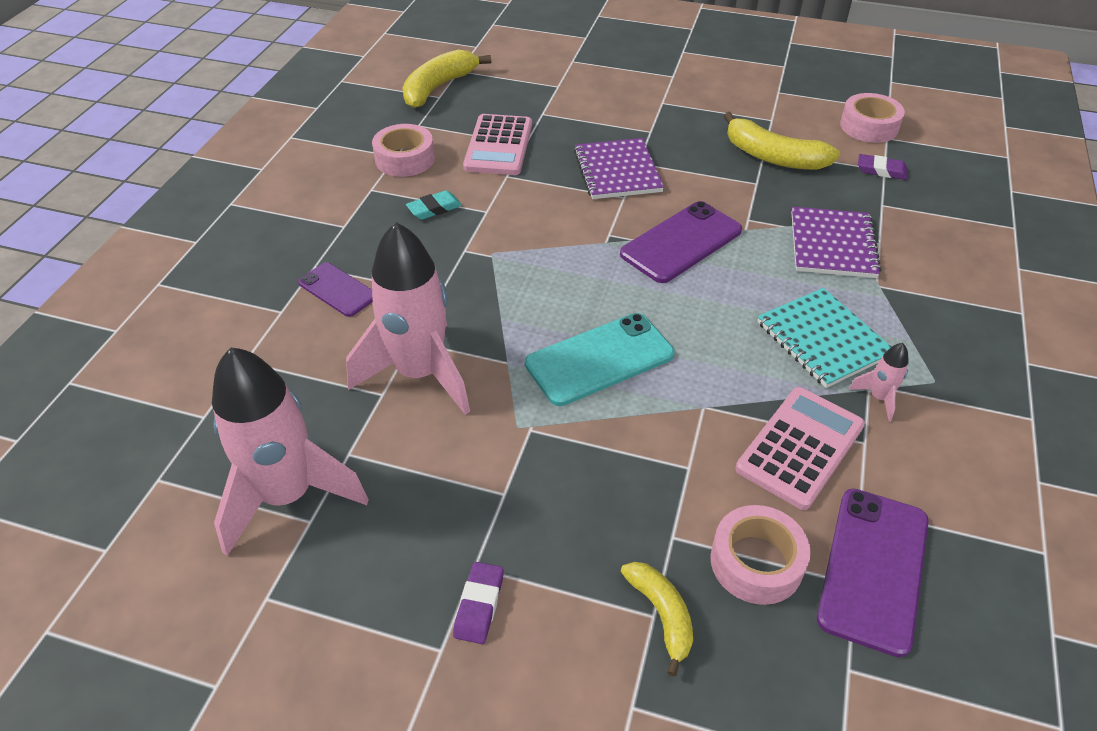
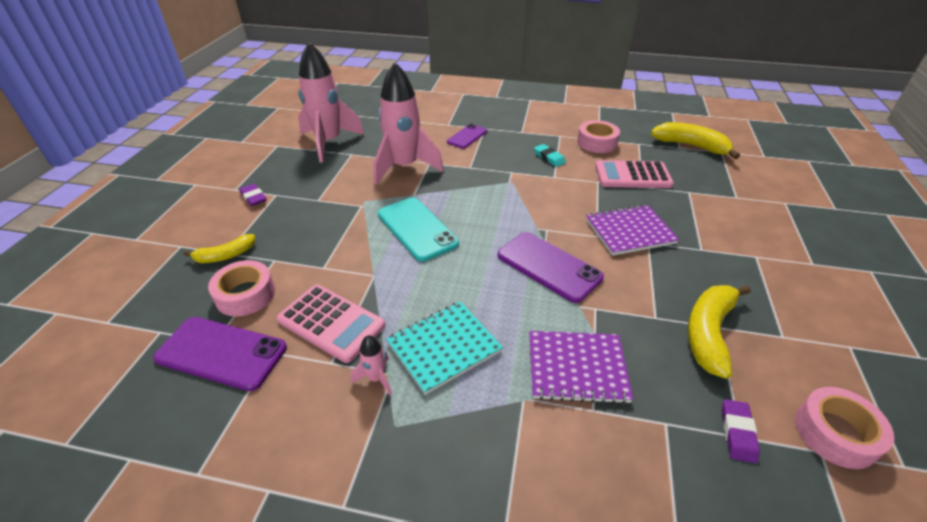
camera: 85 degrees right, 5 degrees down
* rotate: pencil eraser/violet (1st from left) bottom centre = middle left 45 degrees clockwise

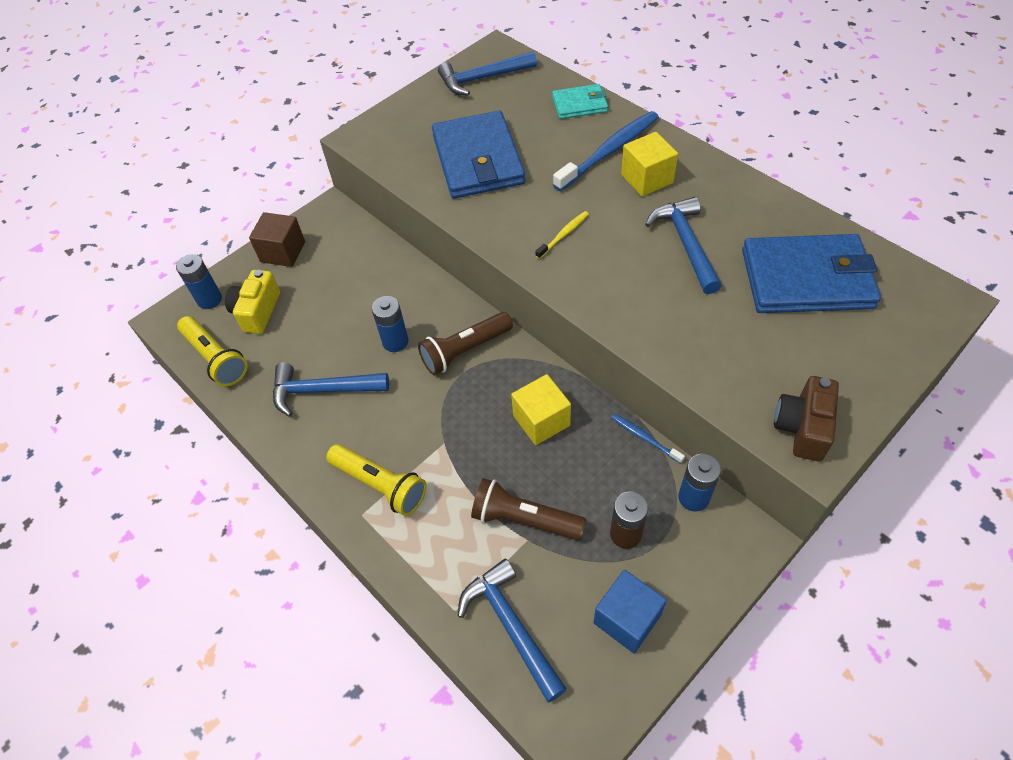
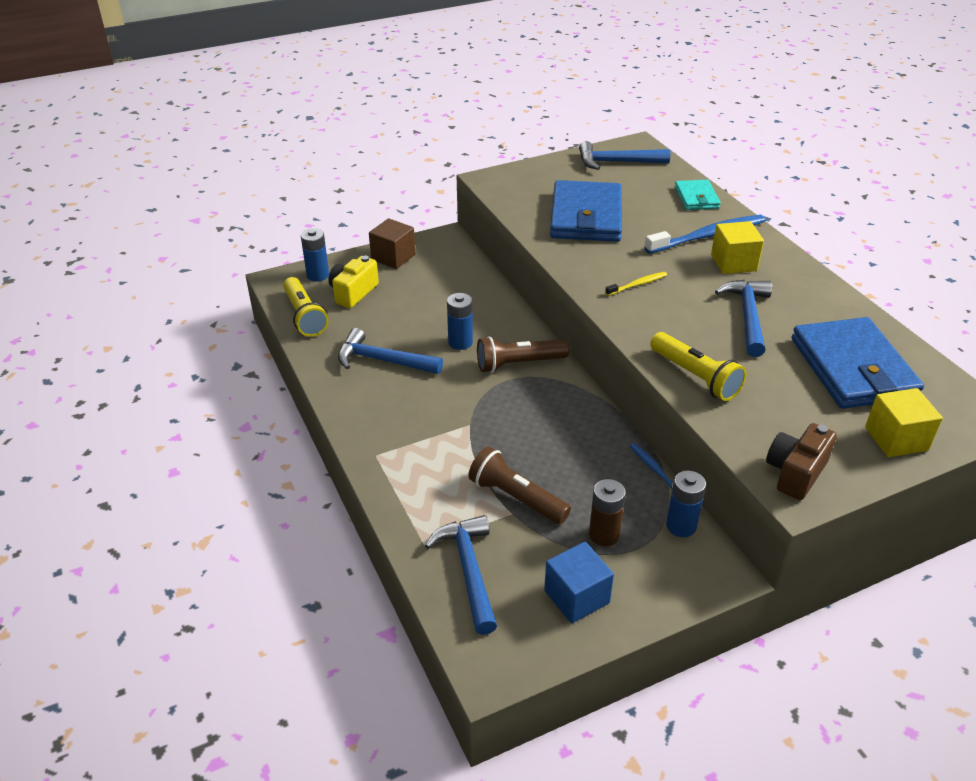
camera: 15 degrees right, 15 degrees down
* rotate: billfold/aqua top centre = top right 75 degrees clockwise
* rotate: billfold/cobalt (2nd from left) middle right = middle right 60 degrees clockwise
* move: cube/bright yellow (1st from left in the first image) centre to cube/bright yellow (2nd from left) middle right
* move: pocket torch/bright yellow (2nd from left) centre to middle right

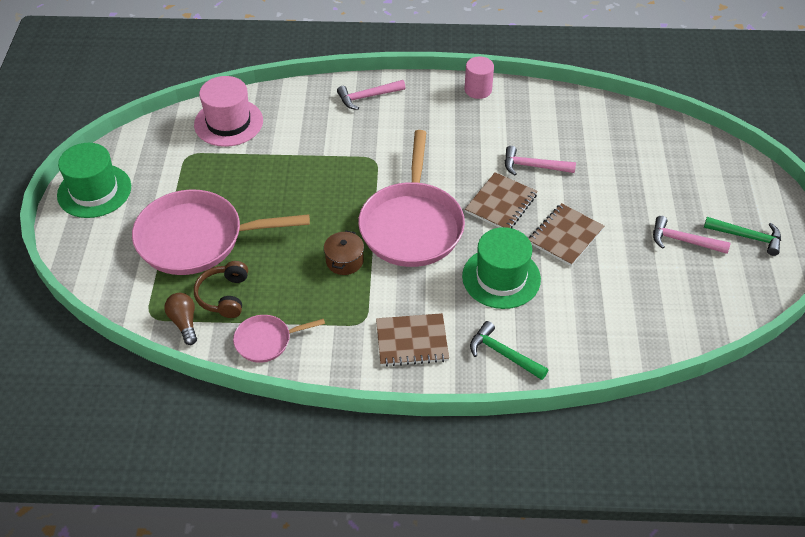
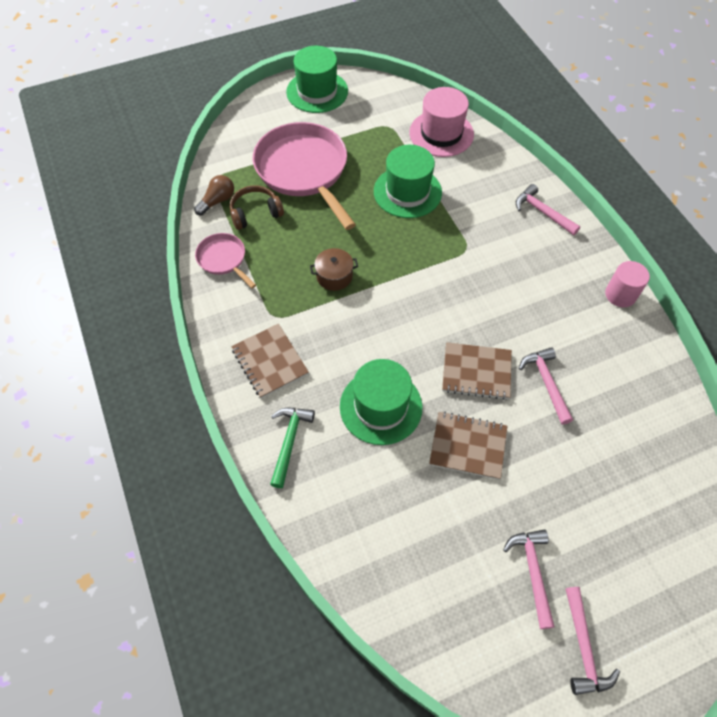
camera: 65 degrees right, 10 degrees up
* delete: skillet/rose-pink (3rd from left) centre
* recolor: hammer/leaf-green (2nd from left) middle right to hammer/rose-pink (4th from left) bottom right
* insert: tall hat/leaf-green (3rd from left) top centre

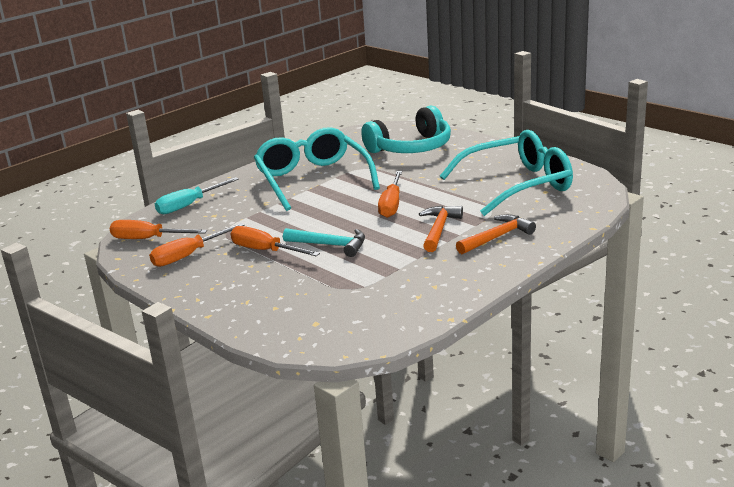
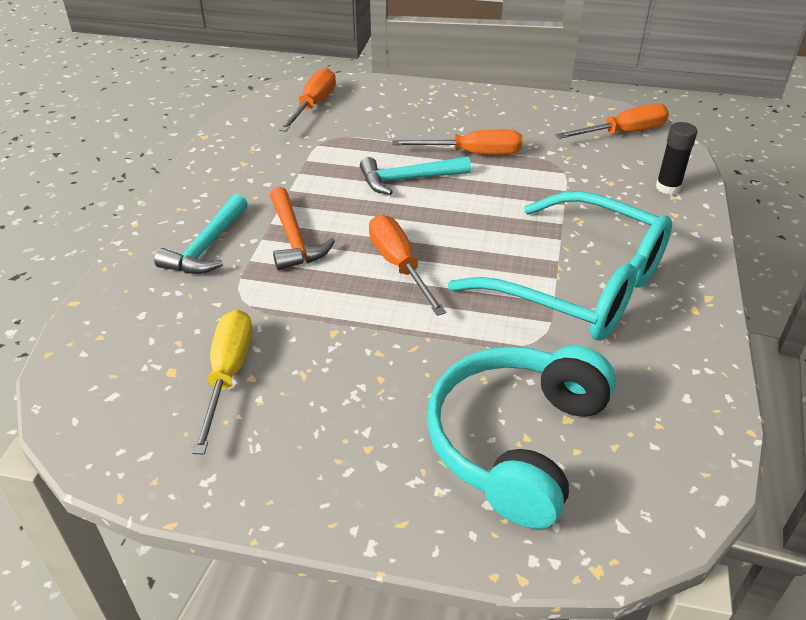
camera: 145 degrees right, 15 degrees up
* replace: spectacles/aqua (2nd from left) middle right to screwdriver/bright yellow middle left
* replace: screwdriver/aqua middle left to stick of glue/jet-black top right
* recolor: hammer/bright orange (2nd from left) middle right to hammer/aqua (1st from left) middle left
* move: screwdriver/bright orange (2nd from left in the first image) middle left to screwdriver/bright orange (1st from left) top centre

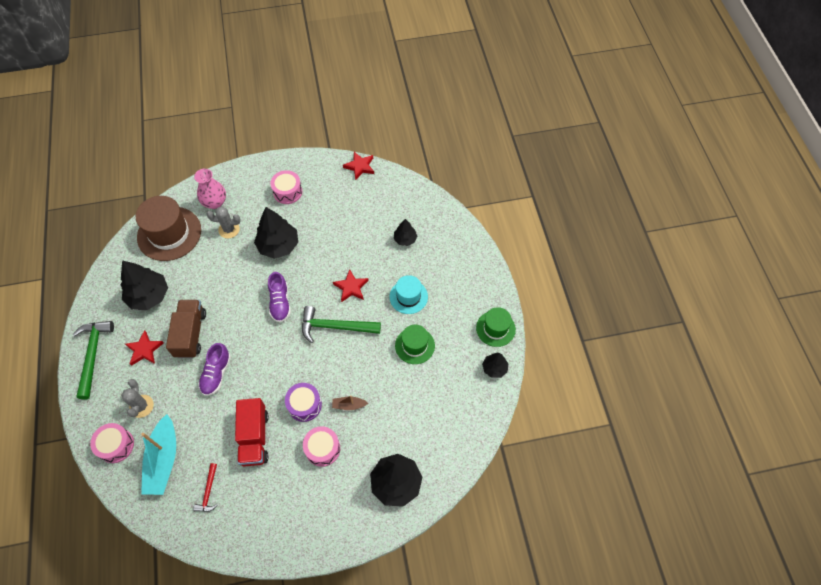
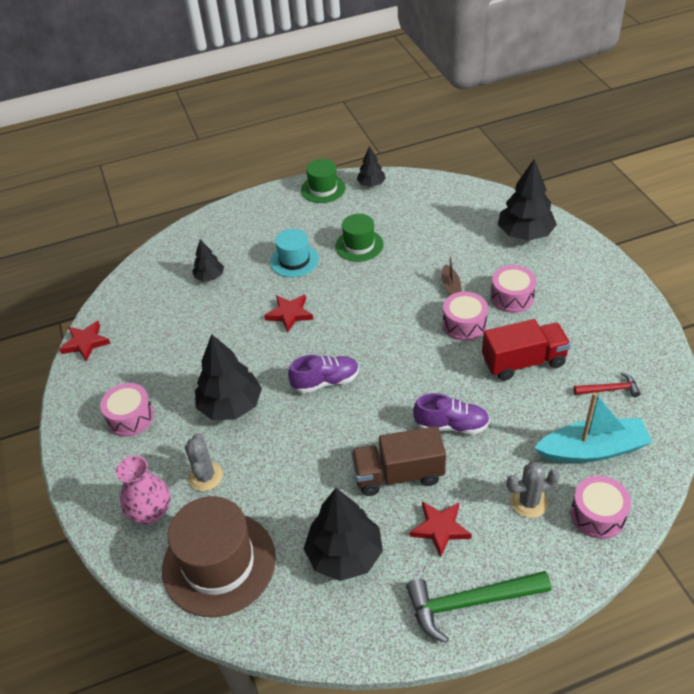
camera: 95 degrees left, 15 degrees down
* delete: hammer/leaf-green (2nd from left) centre
* recolor: toy drum/violet bottom centre to toy drum/rose-pink (2nd from left) middle right

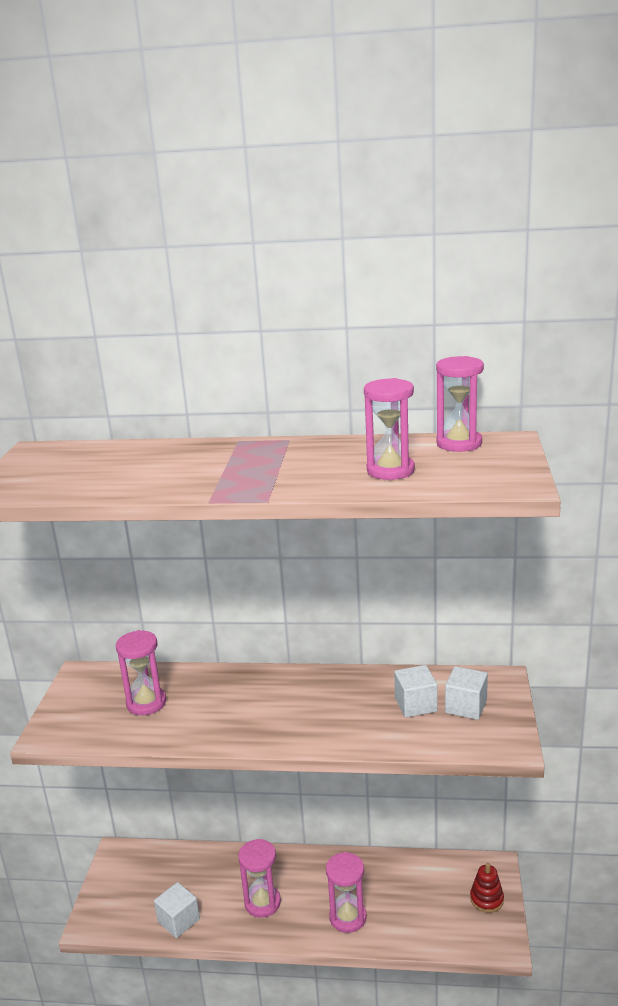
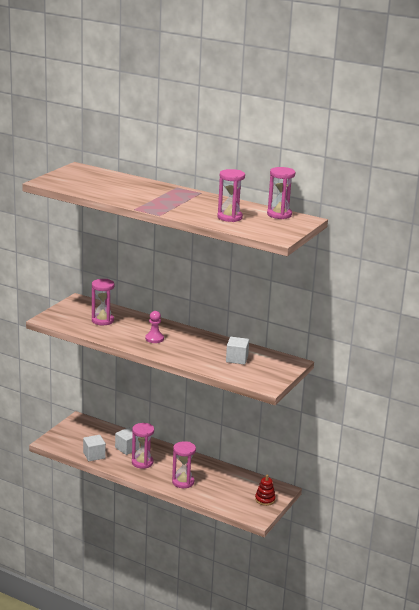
camera: 20 degrees right, 0 degrees up
* move: cube/pure white (3rd from left in the first image) bottom right to cube/pure white (2nd from left) bottom left
* insert: game pawn/rose-pink centre

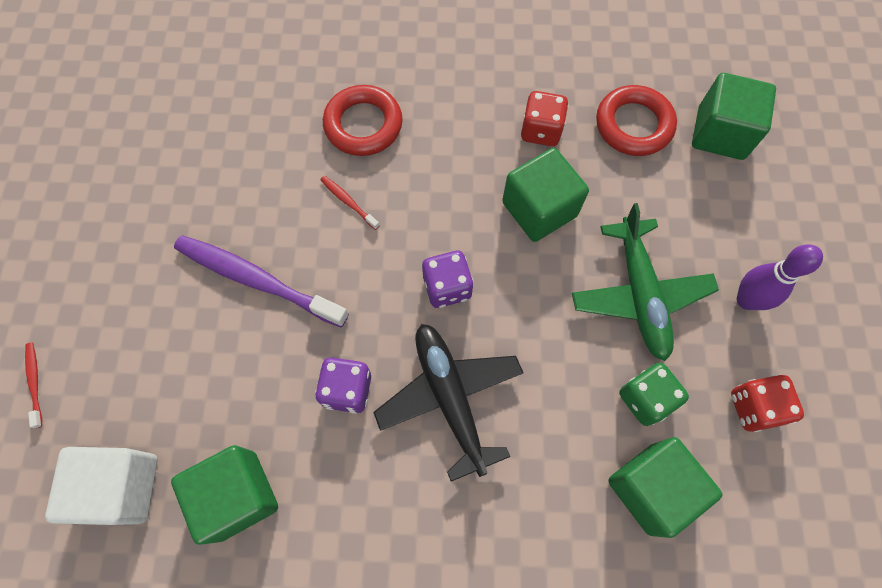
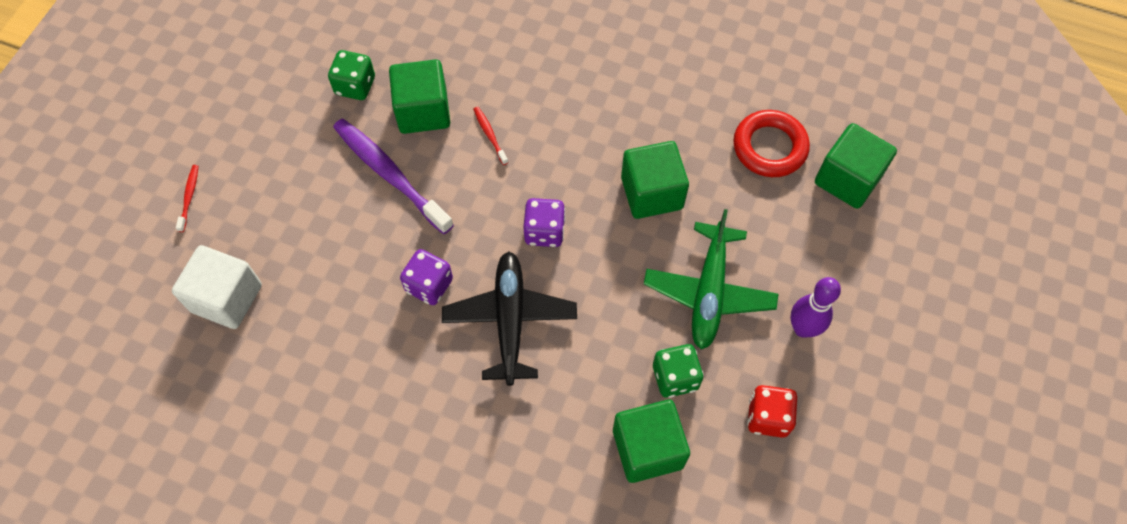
camera: 20 degrees right, 5 degrees down
* delete: hoop/red (1st from left) top centre
* delete: die/red (1st from left) top centre
* move: cube/leaf-green (1st from left) bottom left to top centre
* insert: die/leaf-green (1st from left) top left

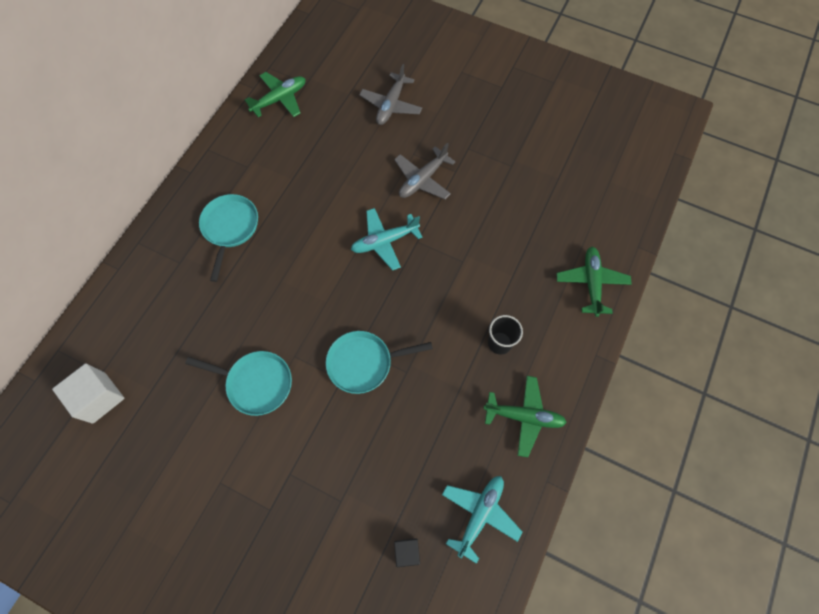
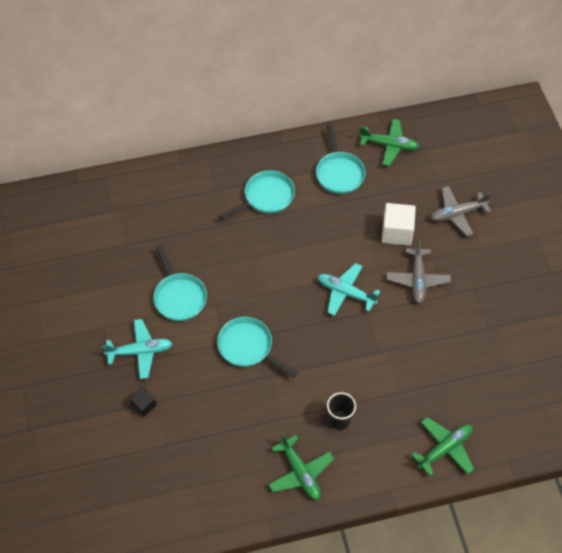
camera: 50 degrees right, 10 degrees down
* rotate: plane/ash-grey (2nd from left in the first image) top centre = middle right 90 degrees counterclockwise
* move: cube/pure white middle left to middle right
* move: plane/aqua (2nd from left in the first image) bottom centre to plane/aqua (1st from left) middle left
* move: cube/jet-black bottom centre to bottom left
* insert: skillet/aqua (4th from left) top centre

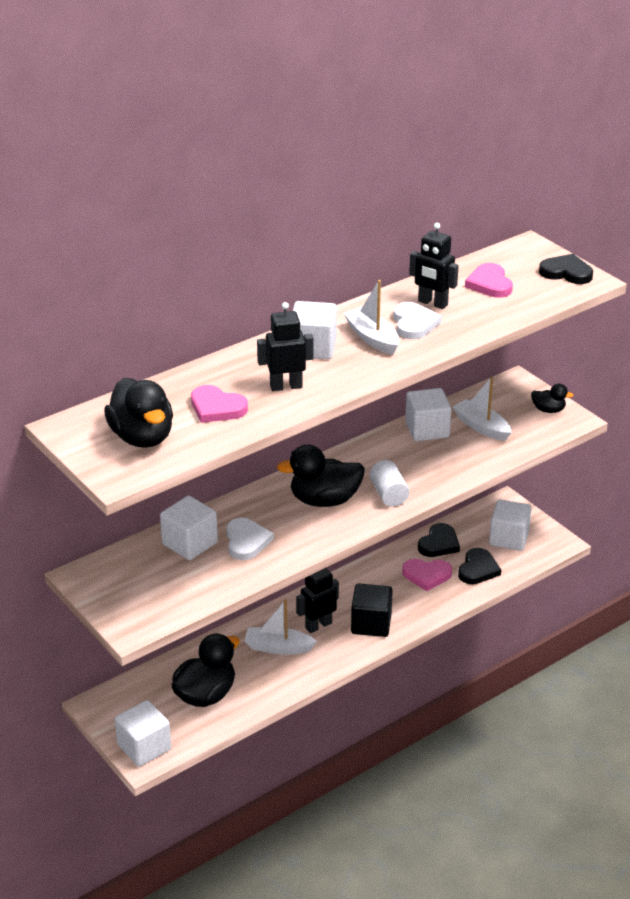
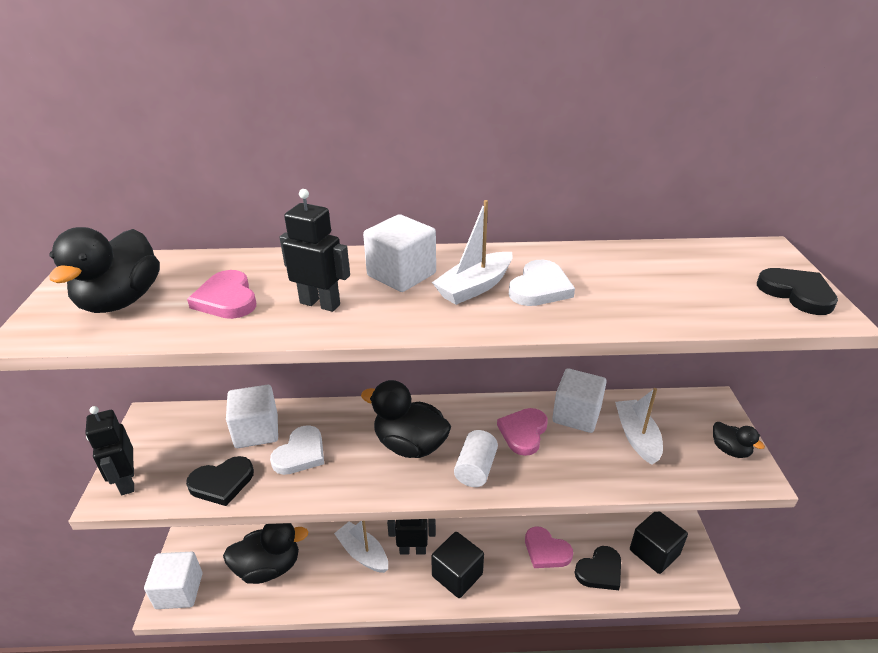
camera: 35 degrees right, 0 degrees up
* move: toy robot/jet-black (3rd from left in the first image) top right to toy robot/jet-black (1st from left) bottom left
* move: heart shape/rose-pink (3rd from left in the first image) top right to heart shape/rose-pink (2nd from left) centre
* rotate: sailboat/pure white (2nd from left) centre = centre 135 degrees counterclockwise
* recolor: cube/pure white (5th from left) middle right to cube/jet-black (2nd from left) bottom right
* move: heart shape/jet-black (1st from left) middle right to bottom left

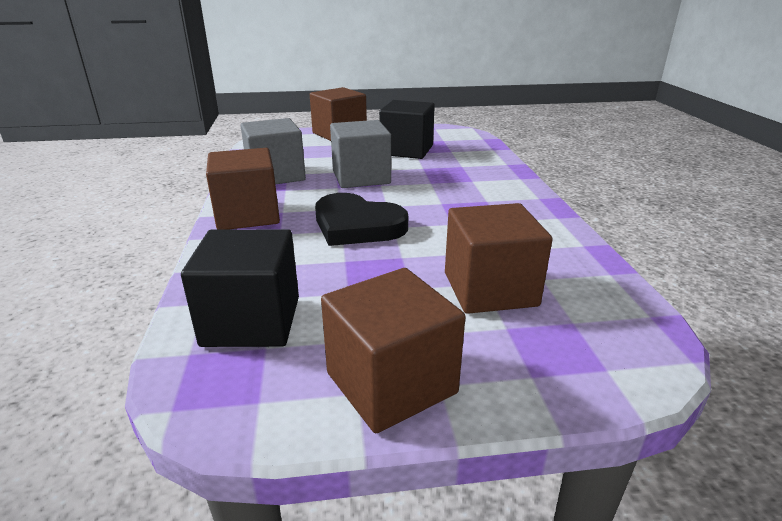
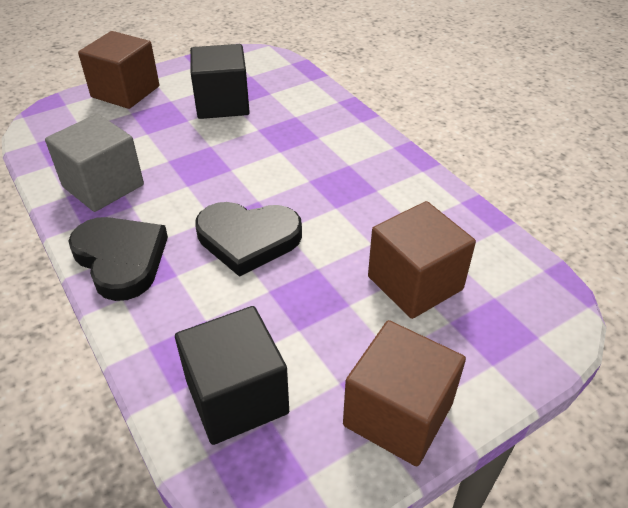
camera: 25 degrees left, 15 degrees up
* delete: cube/ash-grey (2nd from left) top centre
* replace: cube/russet (1st from left) middle left to heart shape/jet-black (1st from left) middle left

